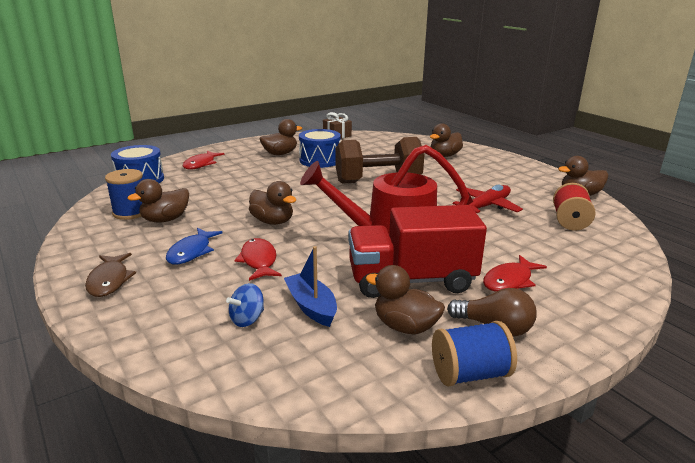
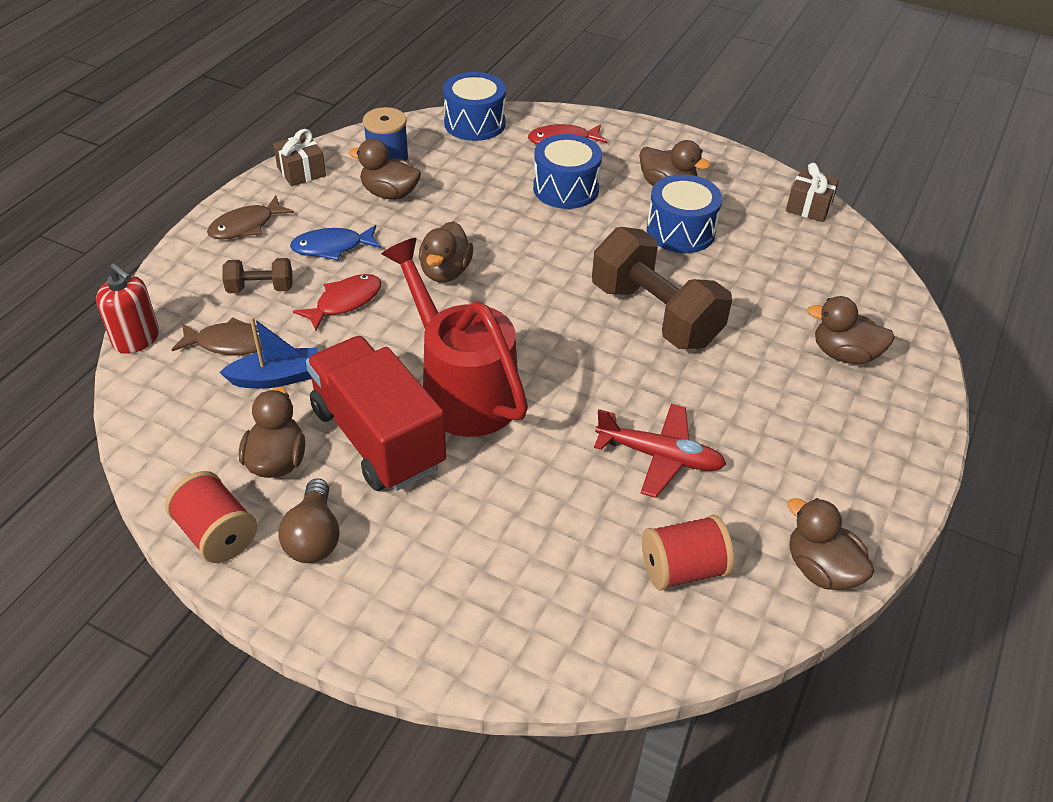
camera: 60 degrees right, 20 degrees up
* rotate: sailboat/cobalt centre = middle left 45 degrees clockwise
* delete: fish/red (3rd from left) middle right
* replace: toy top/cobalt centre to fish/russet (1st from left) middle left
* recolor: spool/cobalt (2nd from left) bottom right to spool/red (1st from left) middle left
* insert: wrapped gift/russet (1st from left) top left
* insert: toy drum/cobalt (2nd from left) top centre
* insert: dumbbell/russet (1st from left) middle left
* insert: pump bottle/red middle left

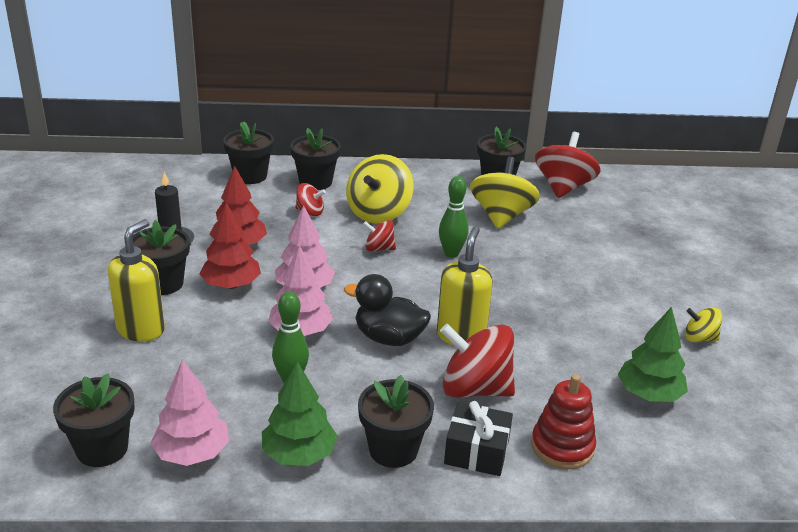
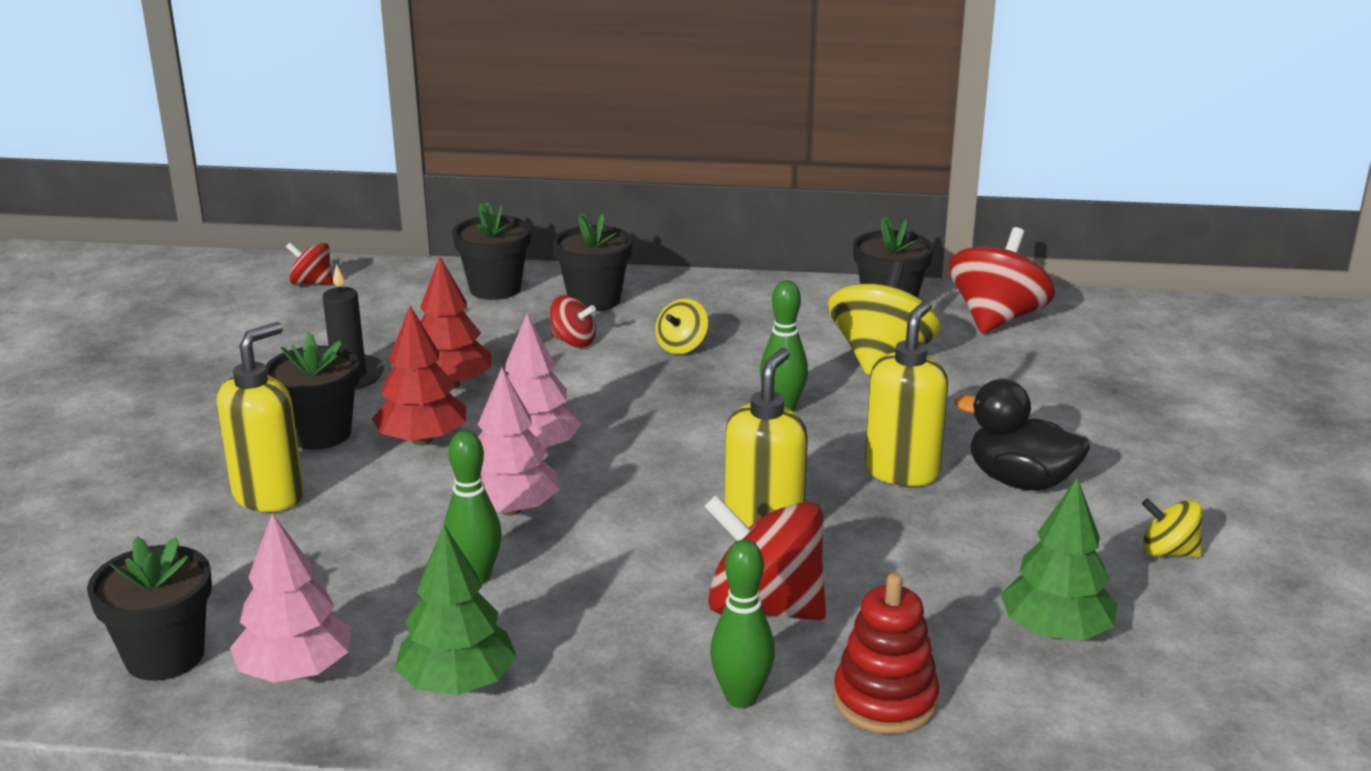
camera: 10 degrees right, 5 degrees down
* resize: toy top/bright yellow (1st from left) centre = centre x0.52
* move: toy top/red (2nd from left in the first image) centre to toy top/red (1st from left) middle left
* move: rubber duck/jet-black centre to middle right
* delete: flower pot/jet-black (5th from left) bottom centre
* replace: wrapped gift/jet-black bottom centre to tenpin/leaf-green (2nd from left) bottom centre
* insert: pump bottle/bright yellow (3rd from left) centre

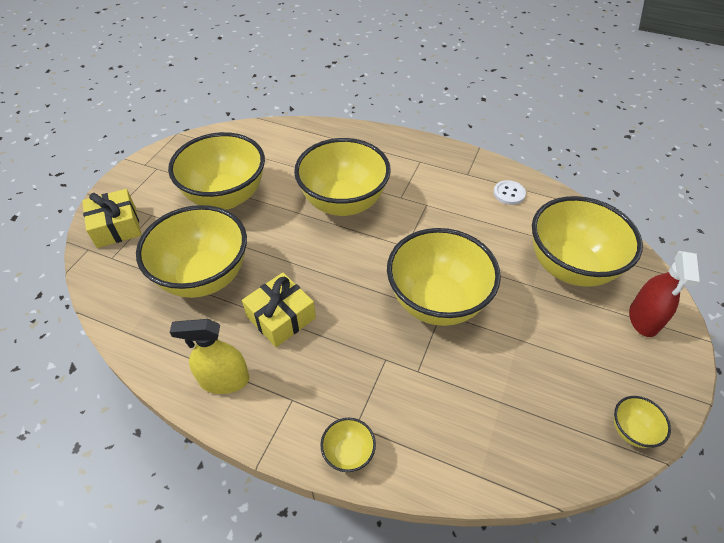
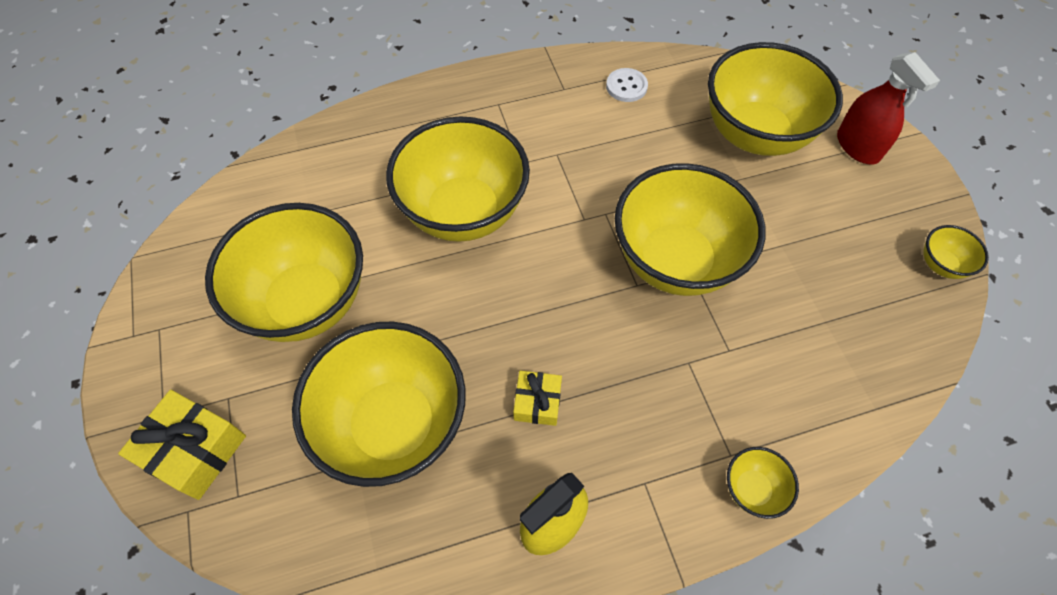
camera: 40 degrees left, 10 degrees up
* resize: wrapped gift/bright yellow (2nd from left) centre = bottom centre x0.61

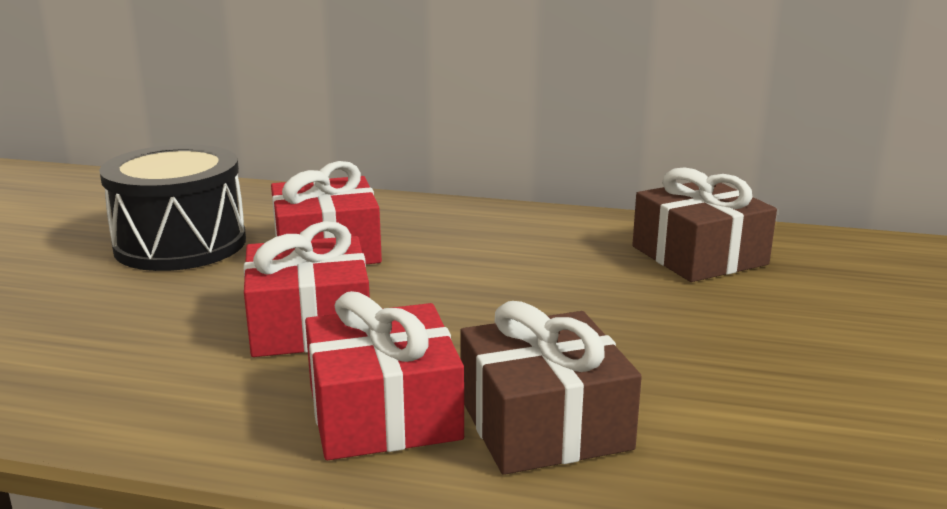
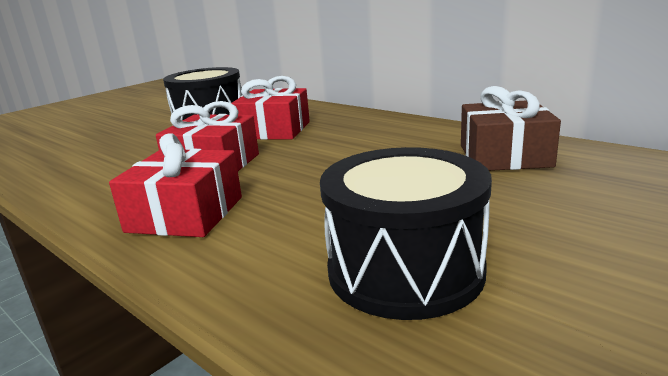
camera: 30 degrees right, 0 degrees up
* delete: wrapped gift/russet (1st from left) bottom centre
* insert: toy drum/jet-black (2nd from left) centre

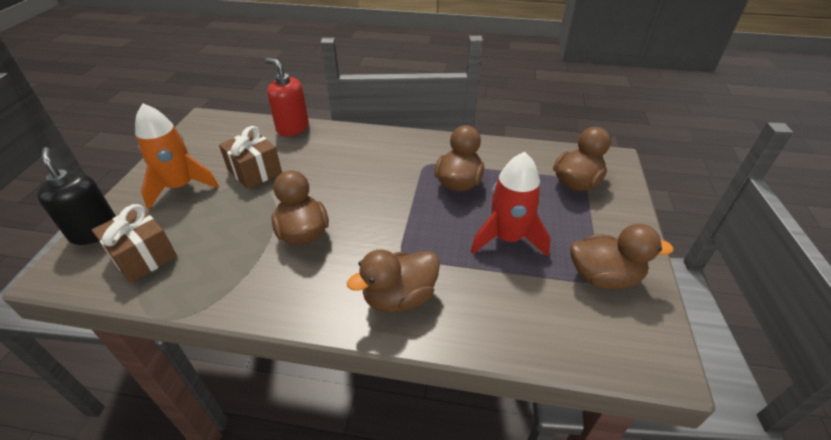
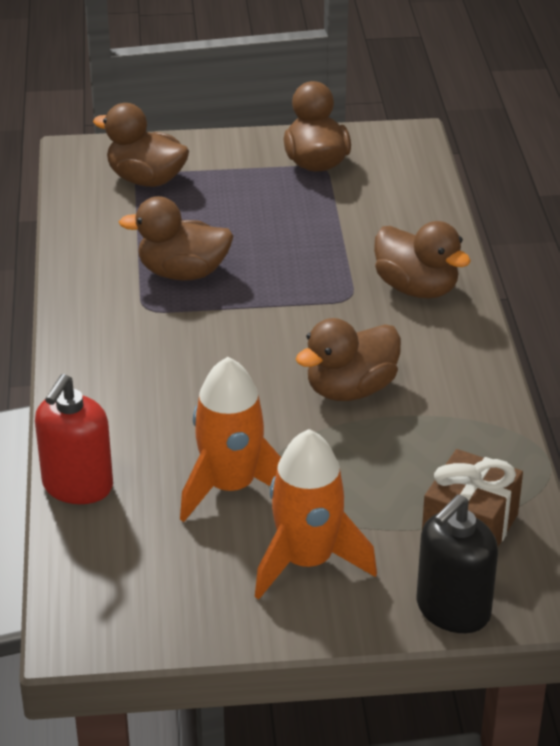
camera: 105 degrees left, 5 degrees down
* replace: wrapped gift/russet (2nd from left) middle left to rocket/bright orange (1st from left) centre
* delete: rocket/red centre

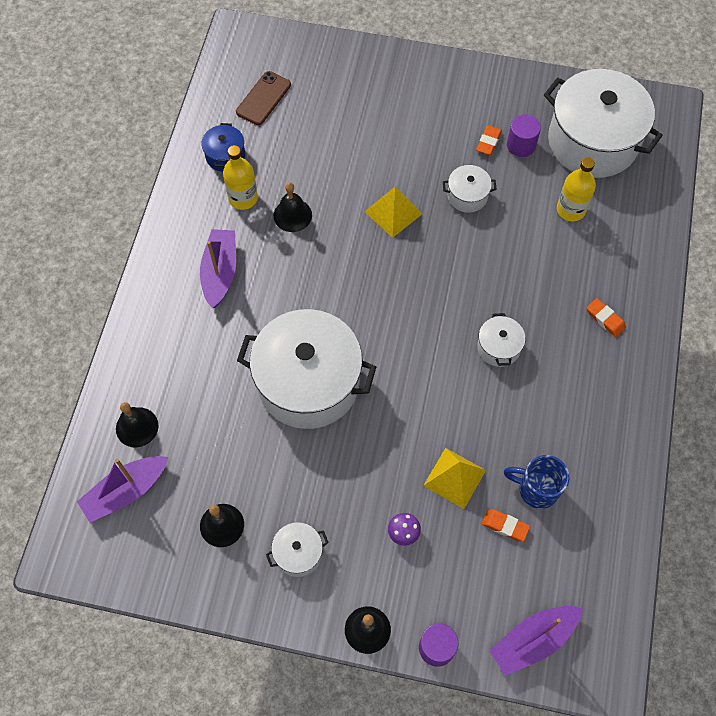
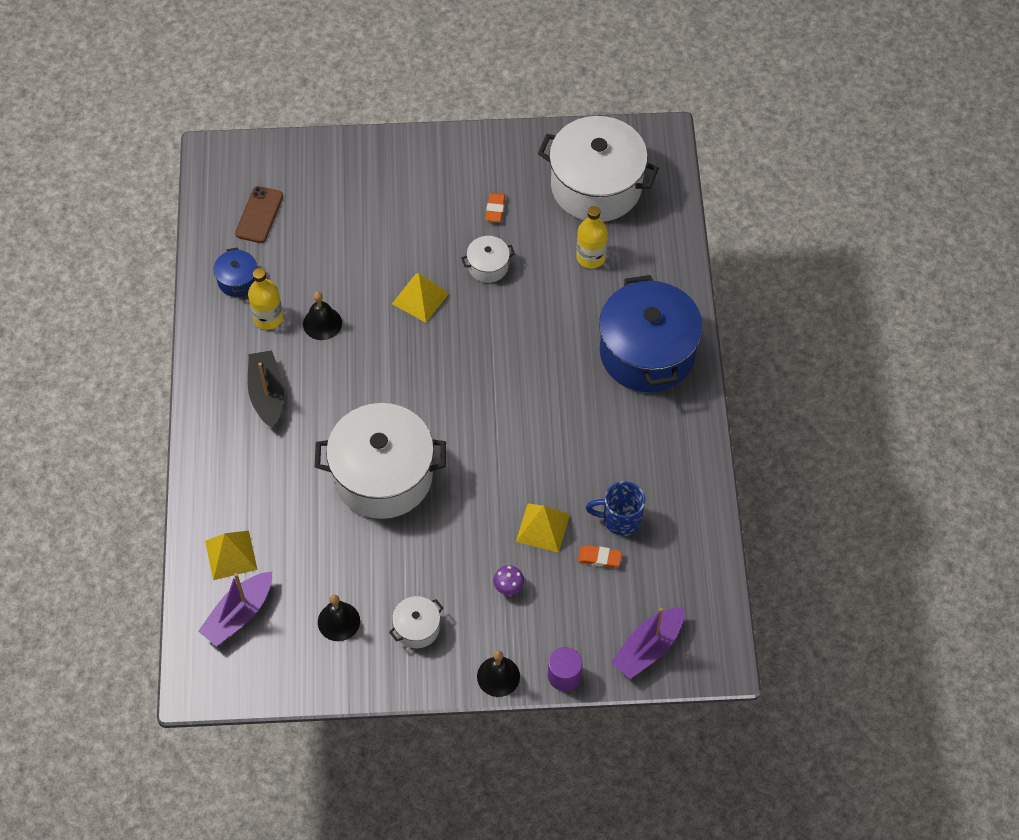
camera: 15 degrees left, 5 degrees down
* delete: cylinder/violet (2nd from left) top right
* recolor: sailboat/violet (2nd from left) middle left to sailboat/jet-black middle left
* replace: pencil eraser/bright orange (3rd from left) middle right to pot/cobalt (2nd from left) centre
* delete: pot/pure white (4th from left) middle right
* replace: bell/jet-black (1st from left) middle left to pyramid/bright yellow (1st from left) middle left

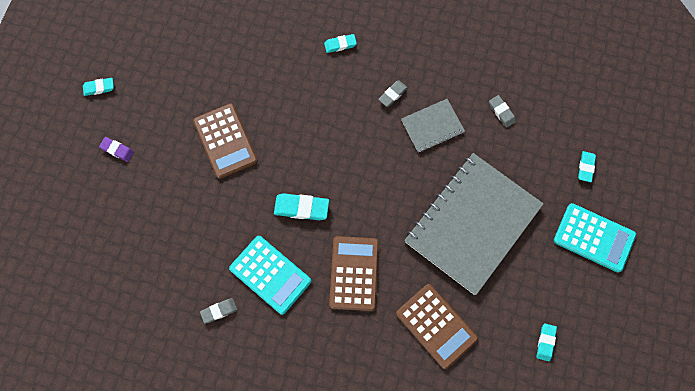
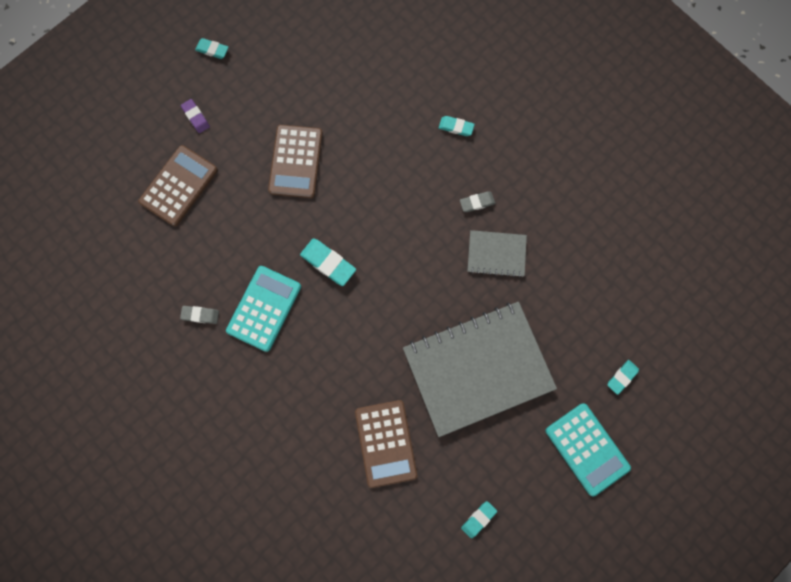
camera: 30 degrees right, 5 degrees up
* delete: pencil eraser/ash-grey (3rd from left) top right
* rotate: adding machine/aqua (1st from left) bottom centre = middle left 135 degrees counterclockwise
* move: adding machine/russet (2nd from left in the first image) bottom centre to adding machine/russet (1st from left) top left

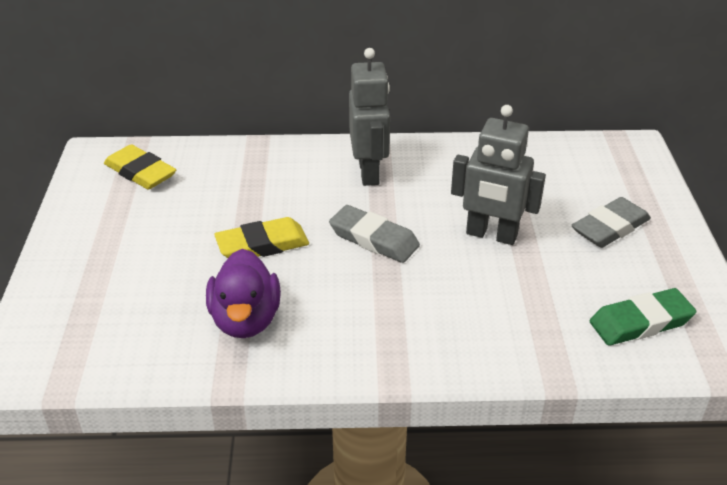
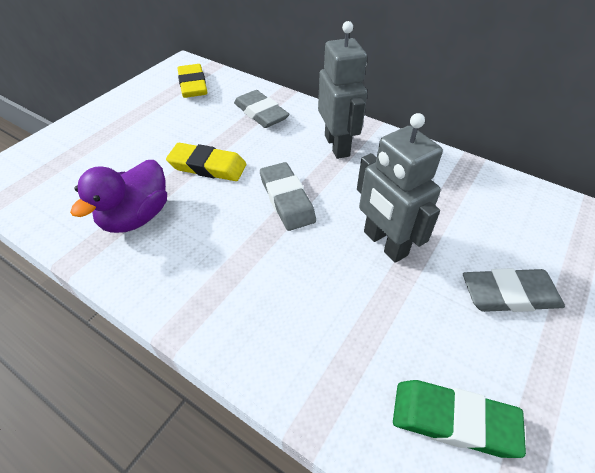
camera: 35 degrees right, 10 degrees up
* rotate: toy robot/ash-grey (1st from left) top centre = top centre 45 degrees counterclockwise
* insert: pencil eraser/ash-grey (1st from left) top centre

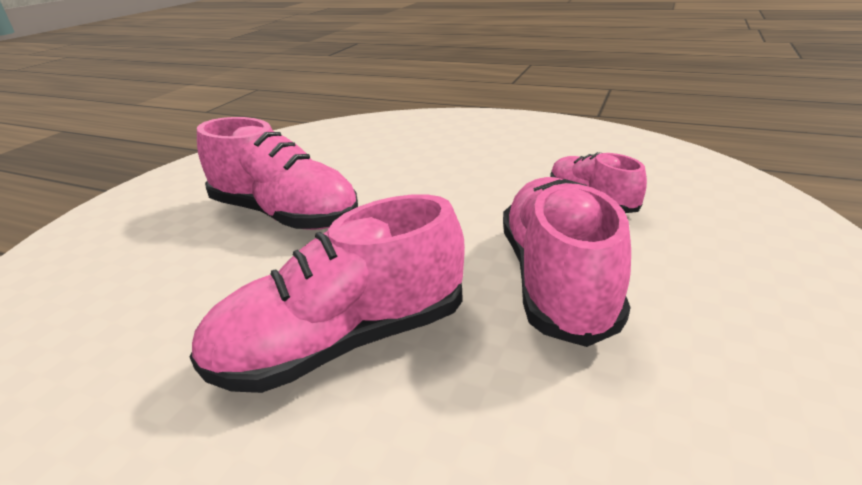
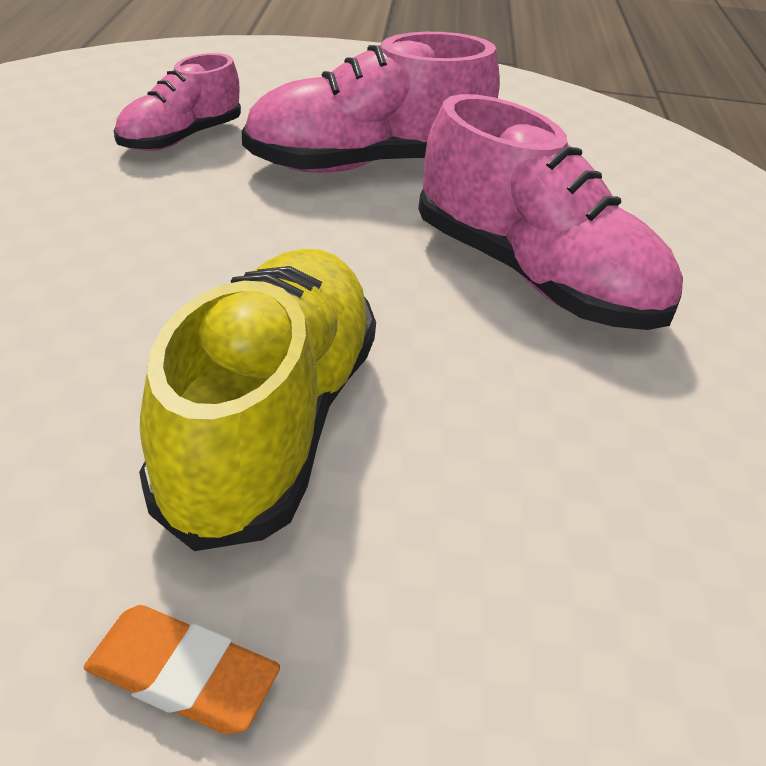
camera: 115 degrees left, 10 degrees up
* recolor: sneaker/rose-pink (1st from left) middle left to sneaker/bright yellow centre
* insert: pencil eraser/bright orange bottom left

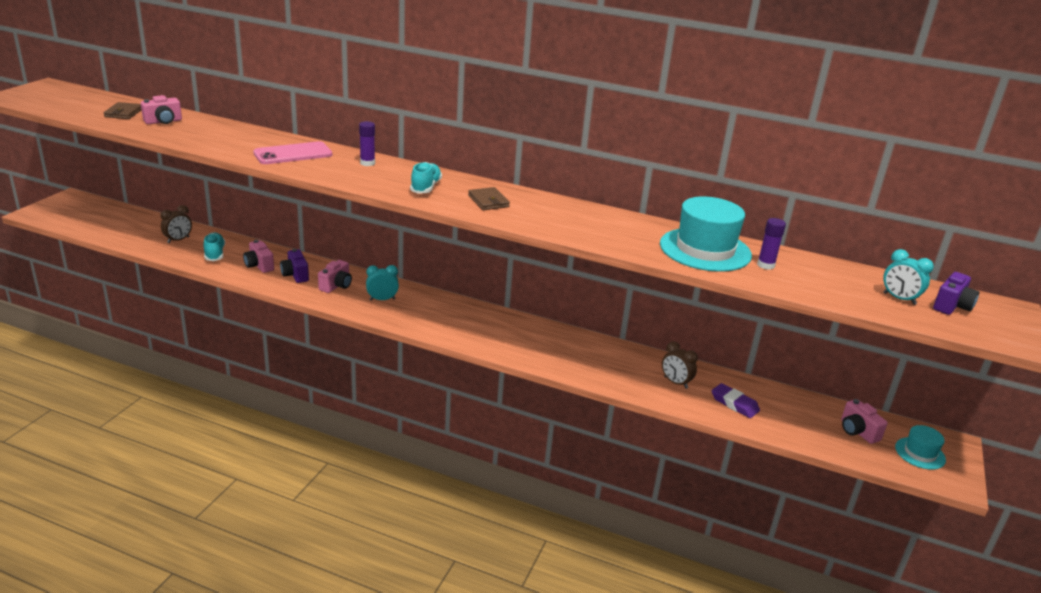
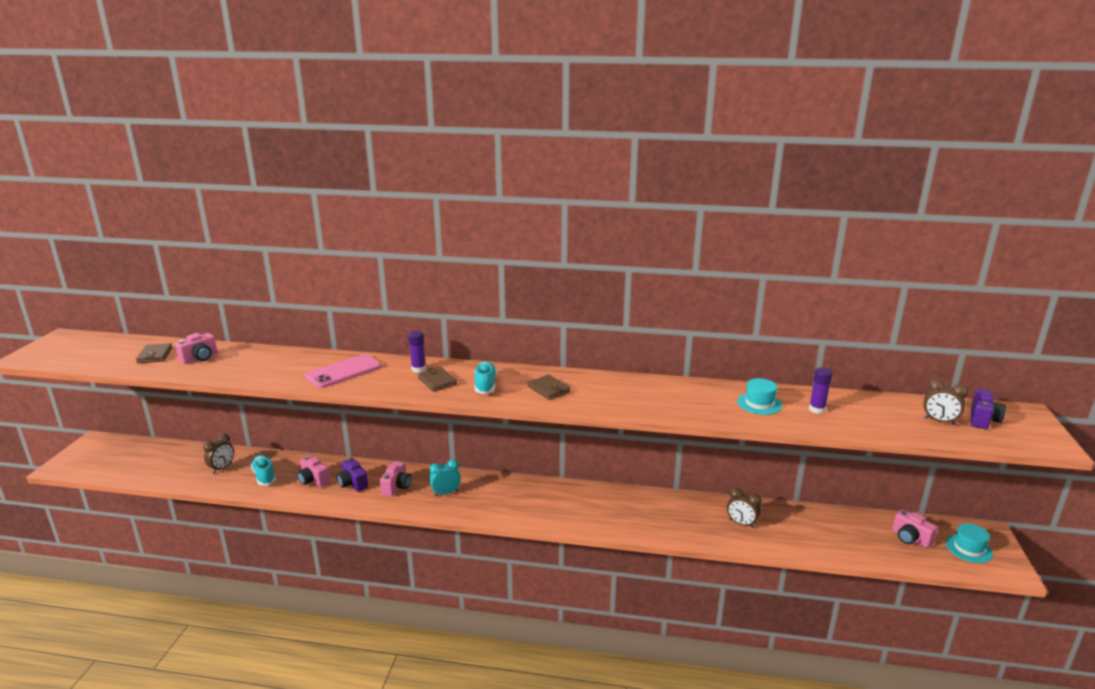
camera: 10 degrees left, 5 degrees down
* resize: tall hat/aqua (1st from left) middle right = middle right x0.53
* recolor: bedside clock/aqua (2nd from left) middle right to bedside clock/russet (3rd from left) middle right
* delete: pencil eraser/violet bottom right
* insert: billfold/russet (2nd from left) centre

